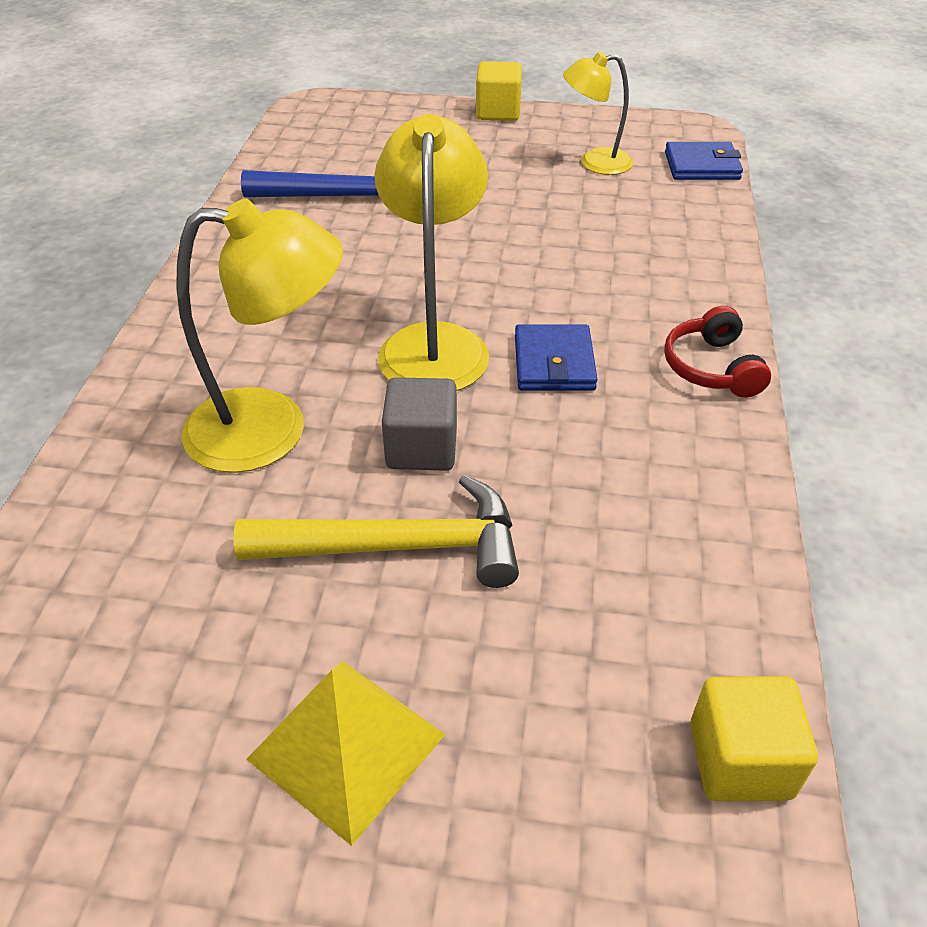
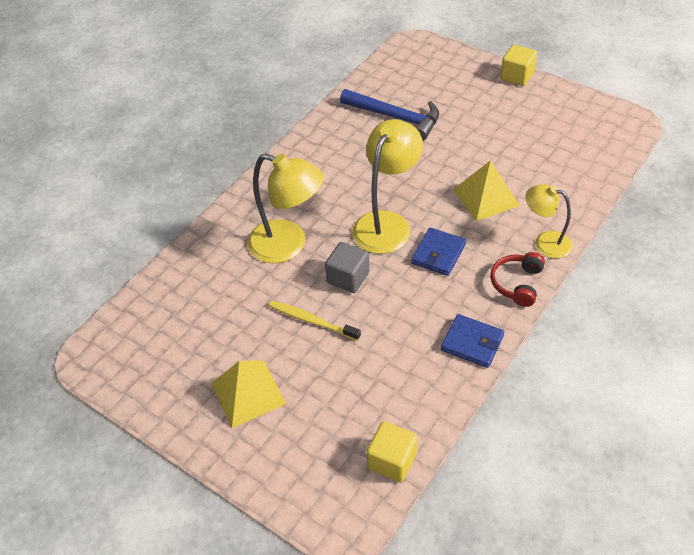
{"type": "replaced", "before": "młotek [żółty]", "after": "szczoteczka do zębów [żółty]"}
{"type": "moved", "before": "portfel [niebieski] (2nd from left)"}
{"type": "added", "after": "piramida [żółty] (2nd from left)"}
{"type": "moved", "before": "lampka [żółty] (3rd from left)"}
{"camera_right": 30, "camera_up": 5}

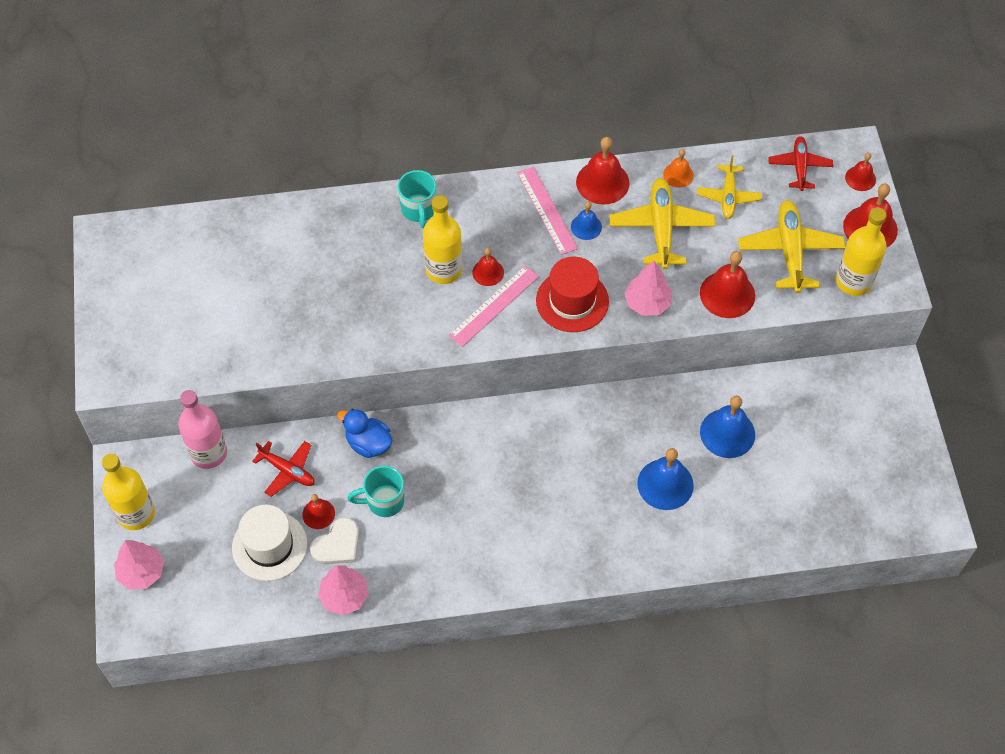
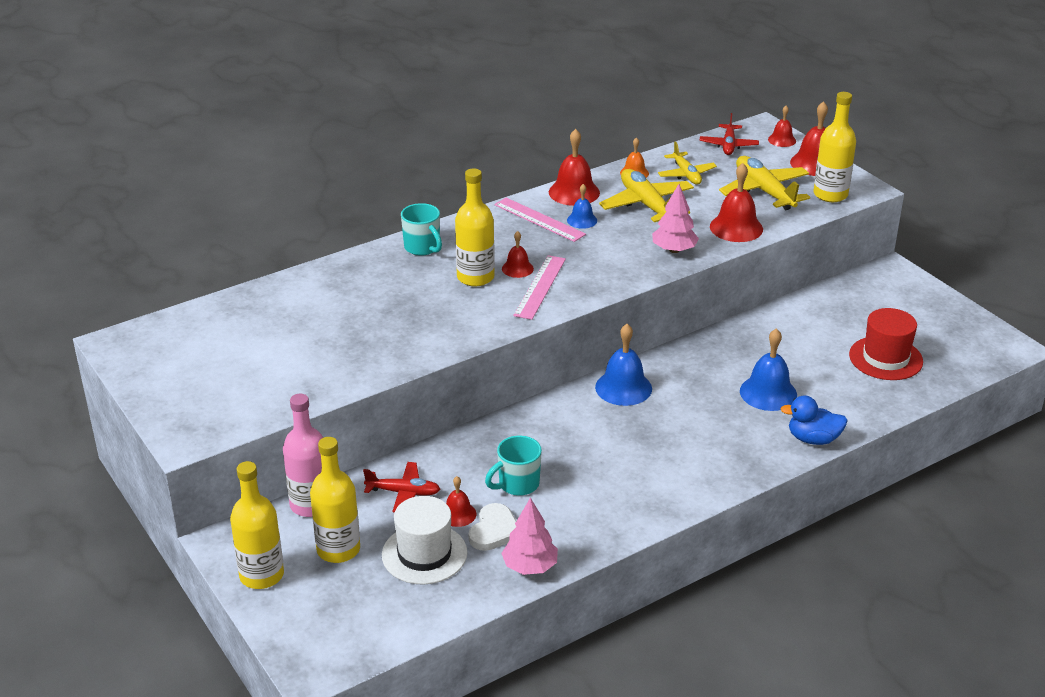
{"type": "added", "after": "butelka [żółty] (2nd from left)"}
{"type": "moved", "before": "dzwonek [niebieski] (3rd from left in the first image)", "after": "dzwonek [niebieski] (2nd from left)"}
{"type": "turned", "before": "samolot [czerwony] (2nd from left)", "turn": -150}
{"type": "moved", "before": "kaczka [niebieski]"}
{"type": "moved", "before": "kapelusz [czerwony]"}
{"type": "removed", "before": "drzewko [różowy] (1st from left)"}
{"camera_right": -25, "camera_up": -25}

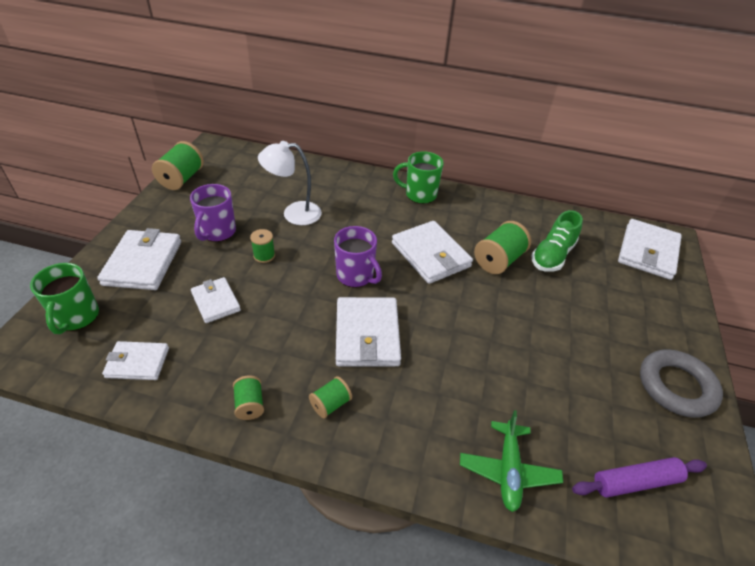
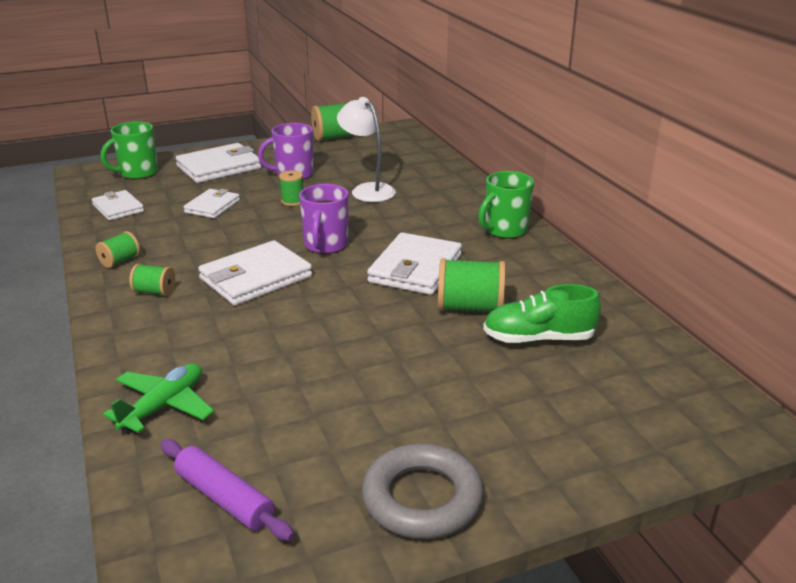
{"type": "turned", "before": "samolot [zielony]", "turn": 150}
{"type": "turned", "before": "kubek [zielony] (2nd from left)", "turn": -105}
{"type": "removed", "before": "portfel [biały] (6th from left)"}
{"camera_right": 55, "camera_up": -15}

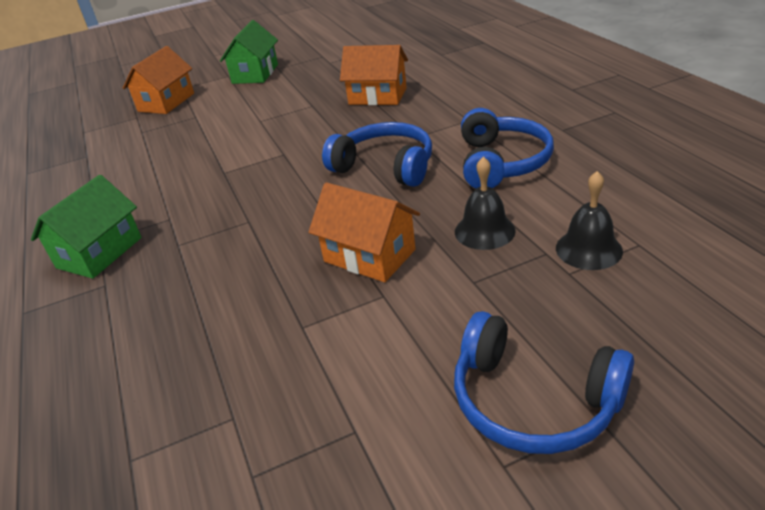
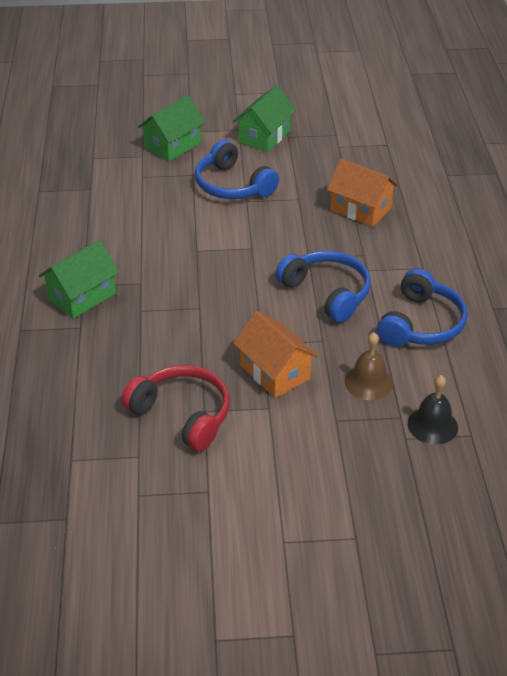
{"type": "added", "after": "słuchawki [czerwony]"}
{"type": "recoloured", "before": "domek [pomarańczowy] (1st from left)", "after": "domek [zielony] (2nd from left)"}
{"type": "moved", "before": "słuchawki [niebieski] (3rd from left in the first image)", "after": "słuchawki [niebieski] (1st from left)"}
{"type": "recoloured", "before": "dzwonek [czarny] (1st from left)", "after": "dzwonek [brązowy]"}
{"camera_right": 15, "camera_up": 5}

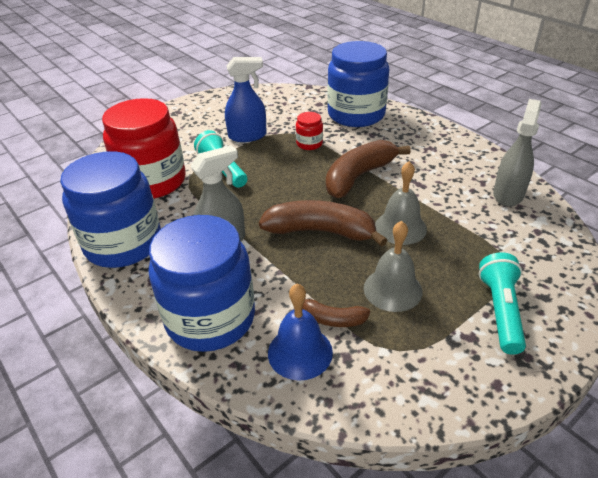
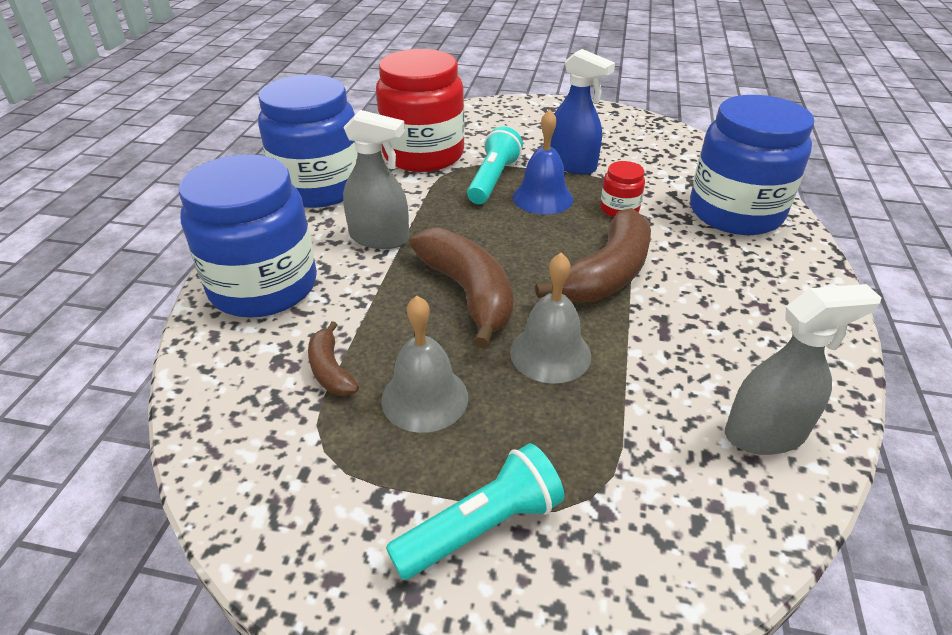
{"type": "moved", "before": "dzwonek [niebieski]"}
{"type": "turned", "before": "banan [brązowy] (3rd from left)", "turn": 120}
{"camera_right": 50, "camera_up": 0}

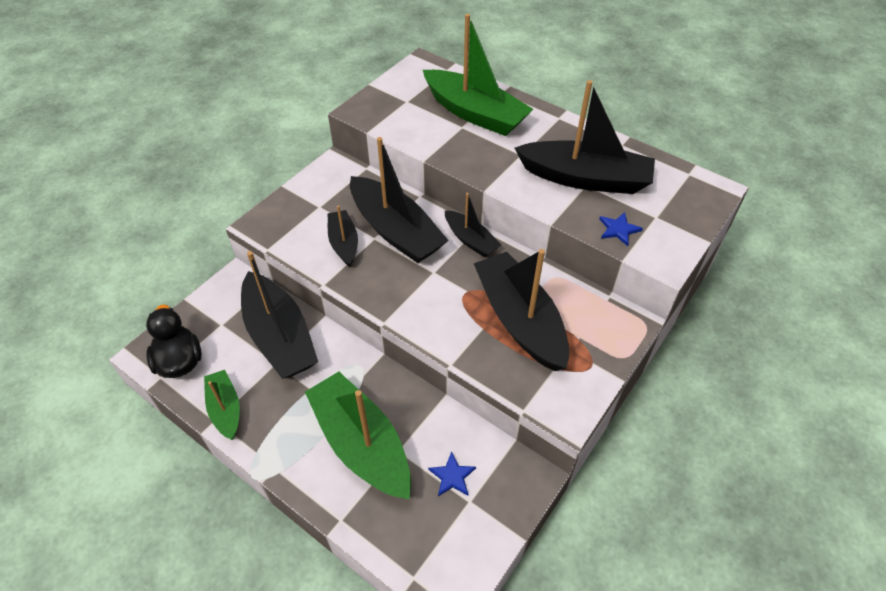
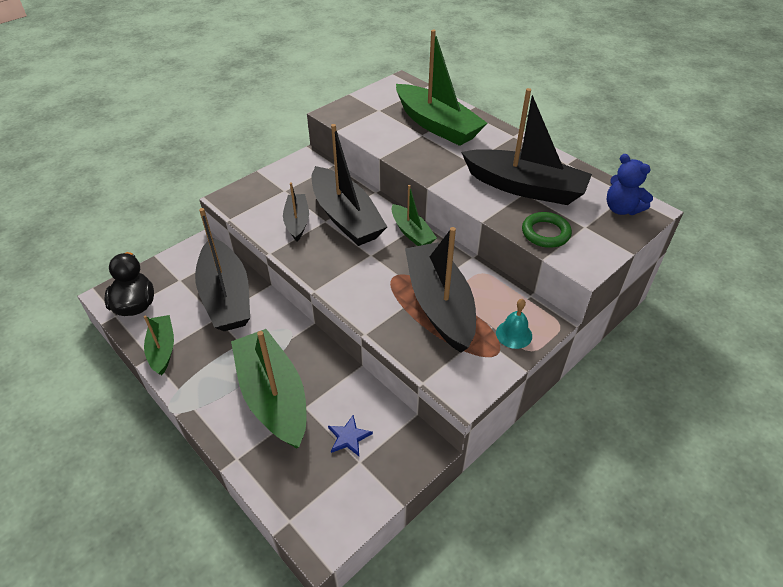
{"type": "recoloured", "before": "łódka [czarny] (4th from left)", "after": "łódka [zielony] (3rd from left)"}
{"type": "added", "after": "dzwonek [turkusowy]"}
{"type": "replaced", "before": "gwiazda [niebieski] (2nd from left)", "after": "pierścień [zielony]"}
{"type": "added", "after": "miś [niebieski]"}
{"camera_right": 10, "camera_up": -5}

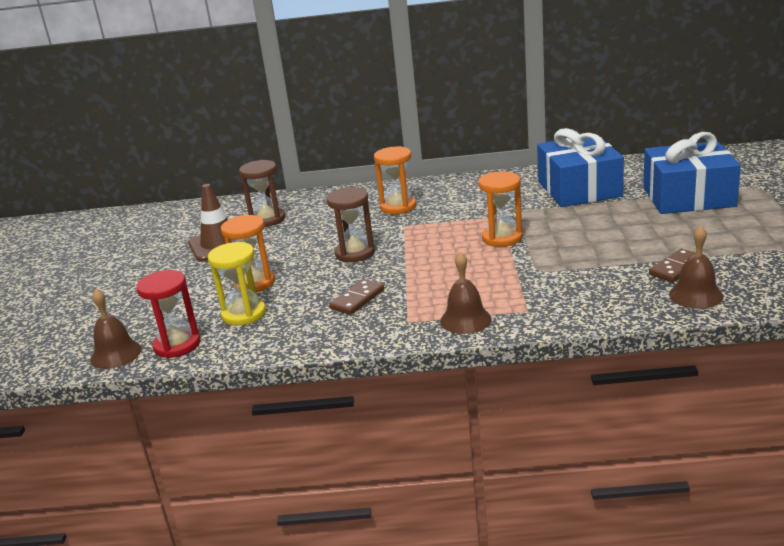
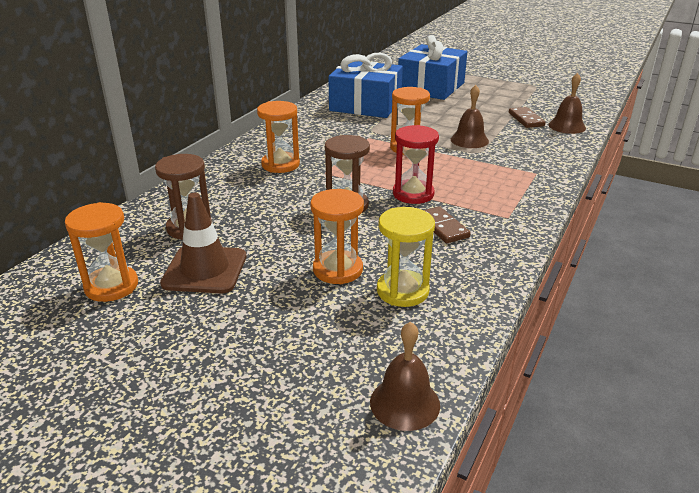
{"type": "added", "after": "klepsydra [pomarańczowy] (1st from left)"}
{"type": "moved", "before": "klepsydra [czerwony]"}
{"type": "moved", "before": "dzwonek [brązowy] (2nd from left)"}
{"camera_right": -65, "camera_up": 5}

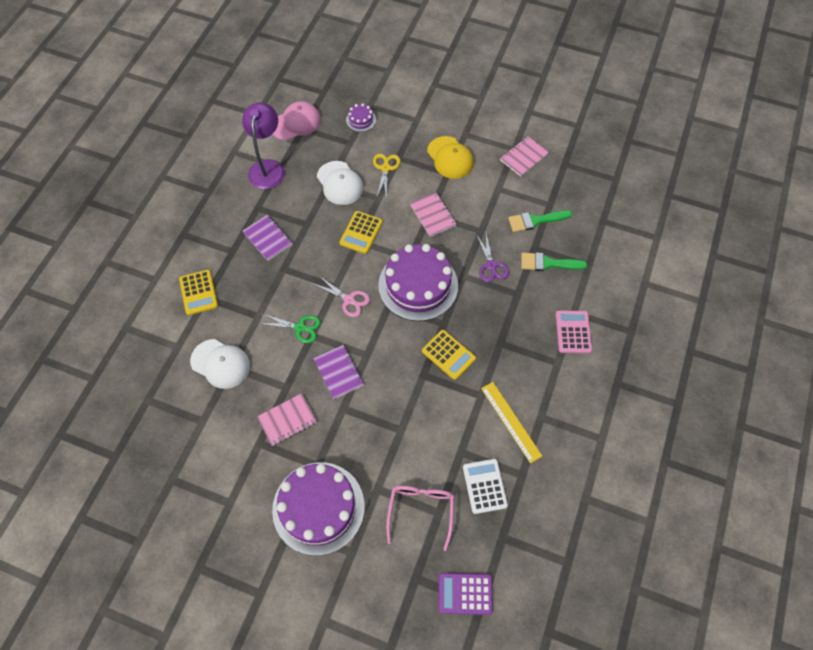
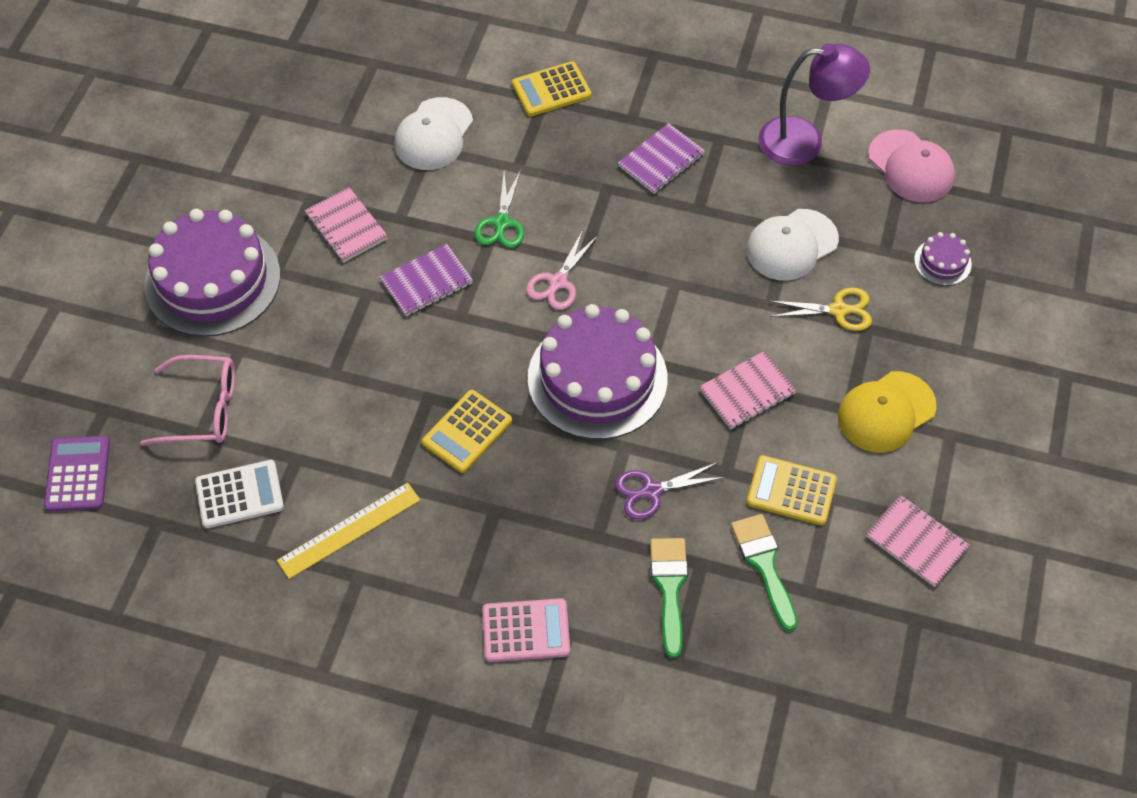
{"type": "moved", "before": "kalkulator [żółty] (2nd from left in the first image)", "after": "kalkulator [żółty] (3rd from left)"}
{"camera_right": 85, "camera_up": -5}

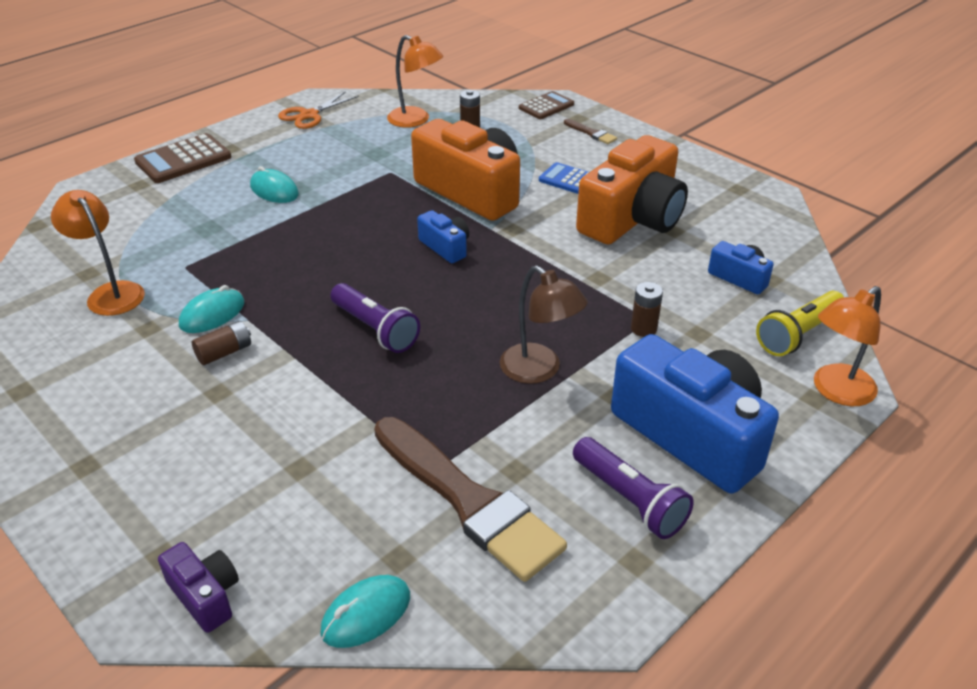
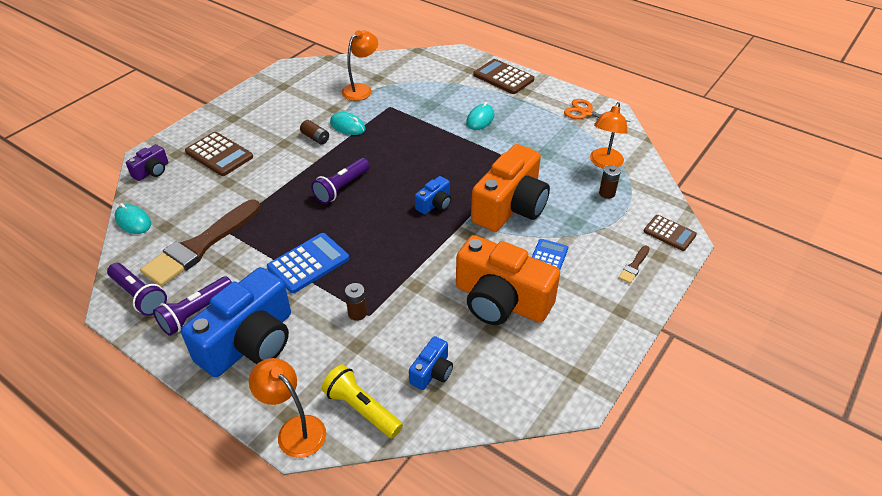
{"type": "added", "after": "latarka [fioletowy] (1st from left)"}
{"type": "added", "after": "kalkulator [brązowy] (1st from left)"}
{"type": "replaced", "before": "lampka [brązowy]", "after": "kalkulator [niebieski] (1st from left)"}
{"camera_right": 80, "camera_up": 5}

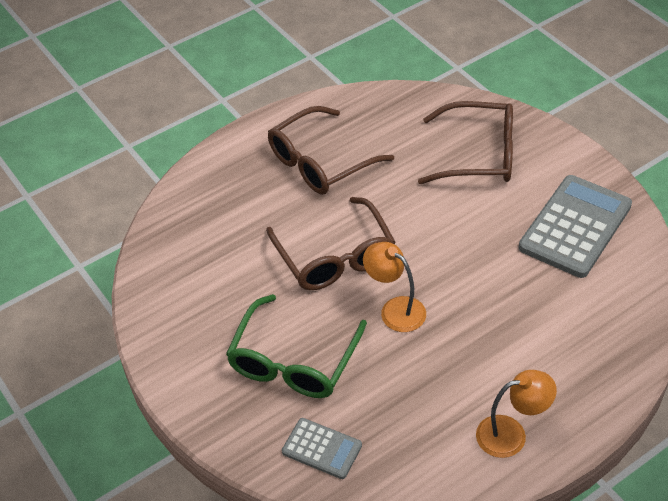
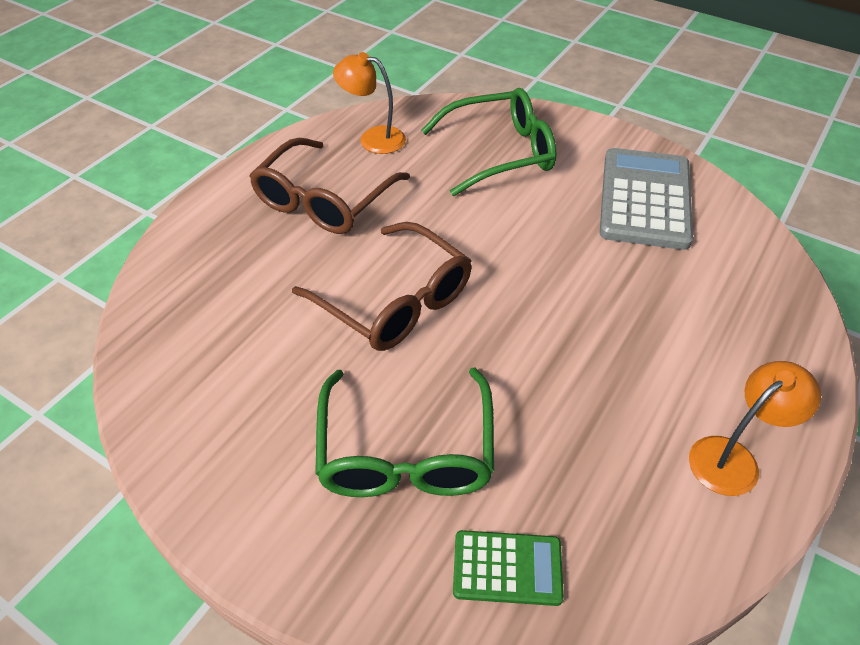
{"type": "moved", "before": "lampka [pomarańczowy] (1st from left)"}
{"type": "recoloured", "before": "okulary [brązowy] (3rd from left)", "after": "okulary [zielony] (2nd from left)"}
{"type": "recoloured", "before": "kalkulator [szary] (1st from left)", "after": "kalkulator [zielony]"}
{"camera_right": -25, "camera_up": 0}

